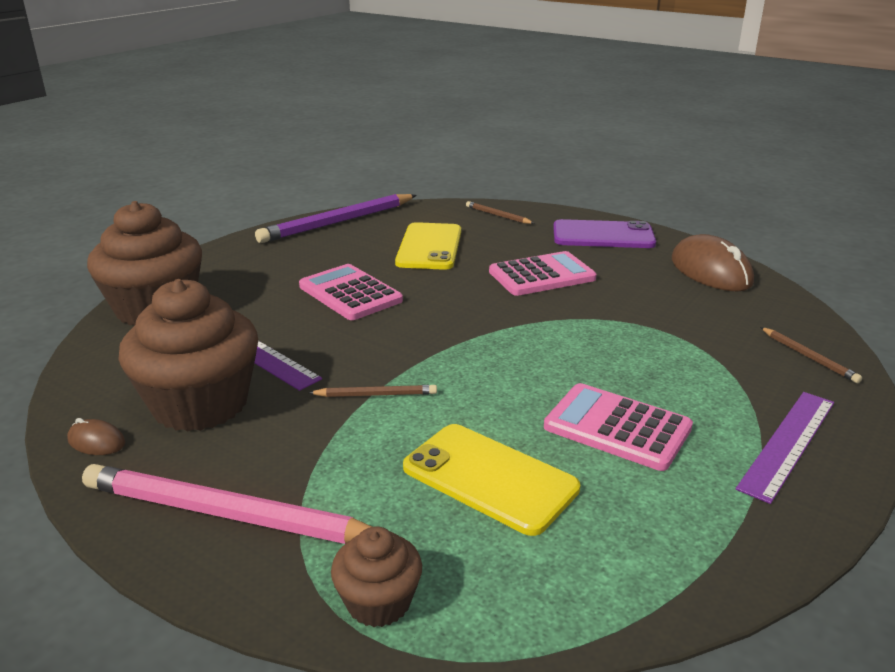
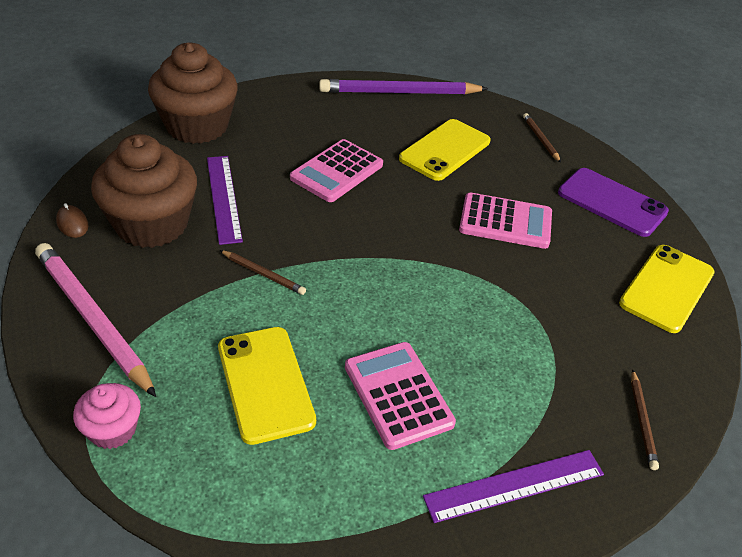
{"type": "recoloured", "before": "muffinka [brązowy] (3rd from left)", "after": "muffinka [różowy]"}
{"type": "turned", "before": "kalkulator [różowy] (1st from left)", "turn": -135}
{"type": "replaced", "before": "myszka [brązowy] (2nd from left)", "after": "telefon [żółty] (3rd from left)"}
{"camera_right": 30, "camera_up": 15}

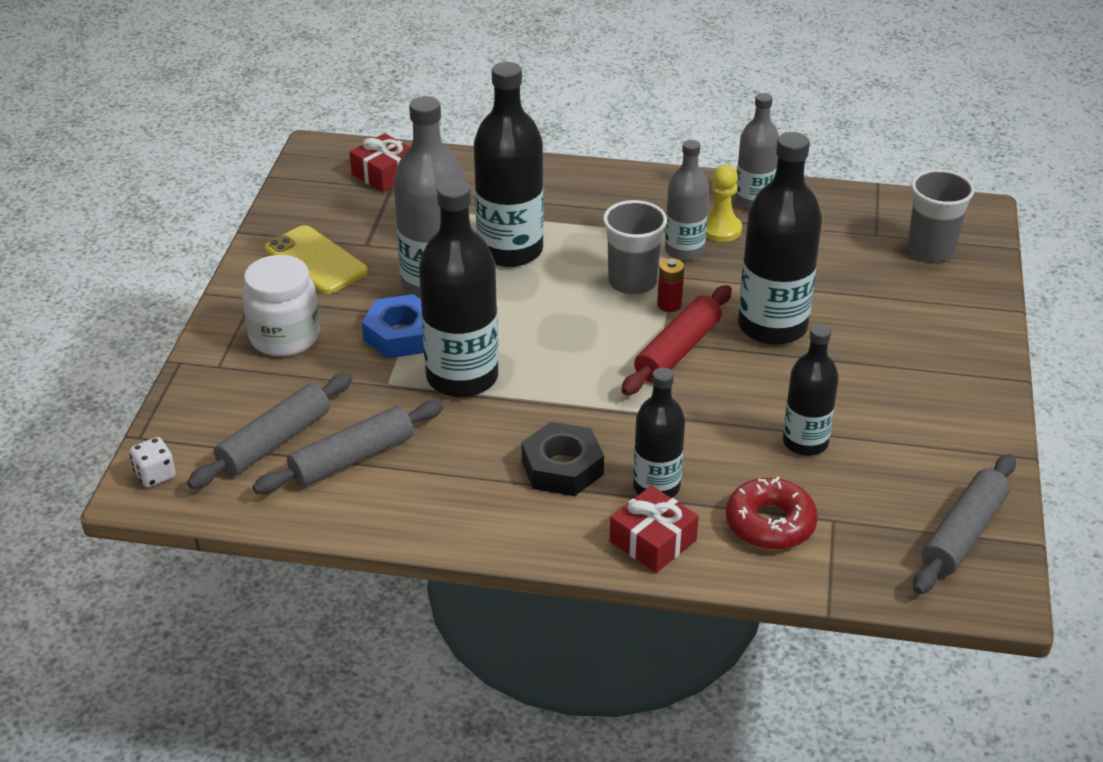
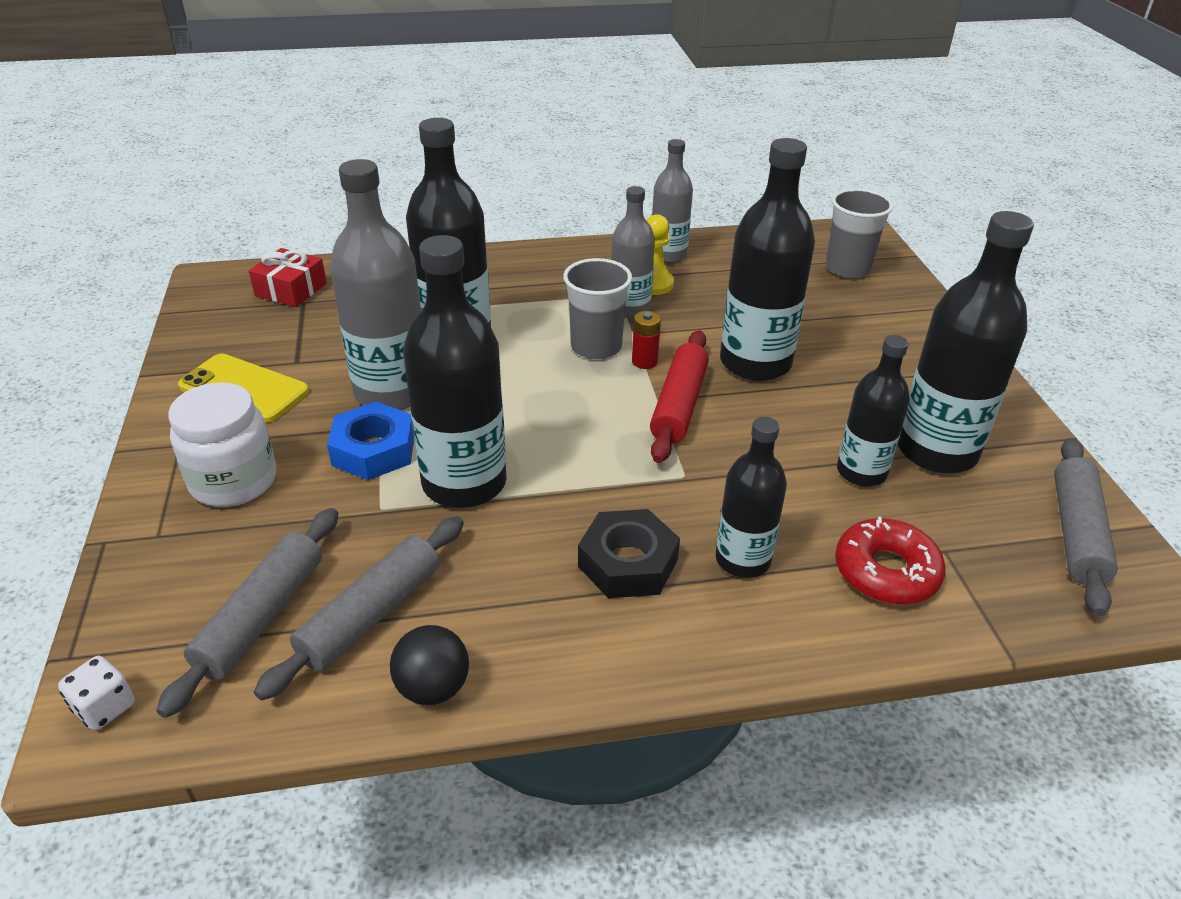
{"type": "added", "after": "piłka [czarny]"}
{"type": "added", "after": "butelka [czarny] (6th from left)"}
{"type": "removed", "before": "prezent [czerwony] (2nd from left)"}
{"camera_right": -20, "camera_up": 0}

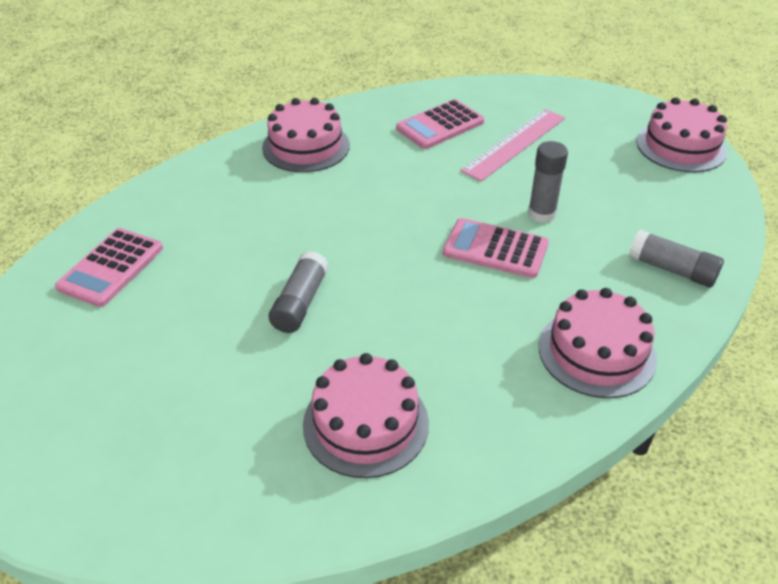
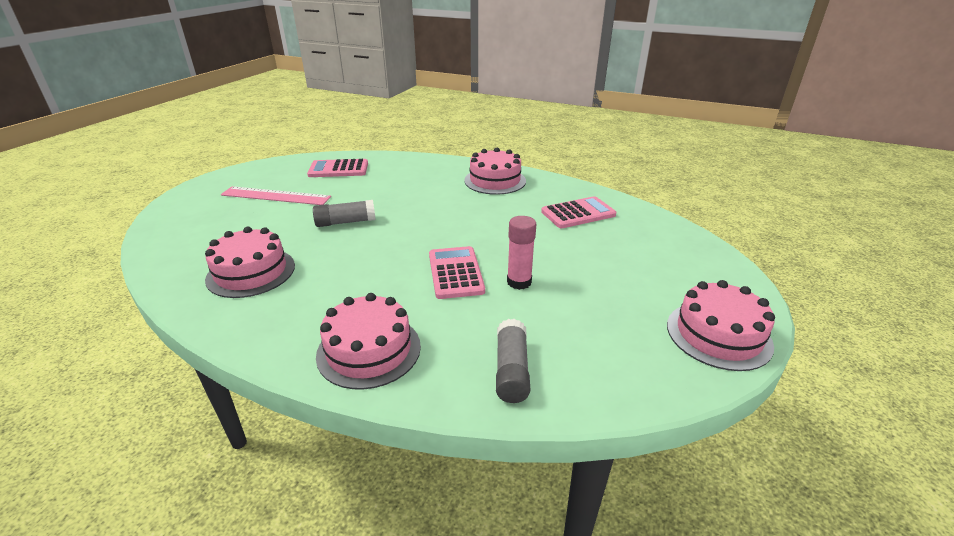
{"type": "moved", "before": "linijka [różowy]"}
{"type": "recoloured", "before": "klej w sztyfcie [szary] (2nd from left)", "after": "klej w sztyfcie [różowy]"}
{"type": "turned", "before": "kalkulator [różowy] (2nd from left in the first image)", "turn": 135}
{"camera_right": 60, "camera_up": -10}

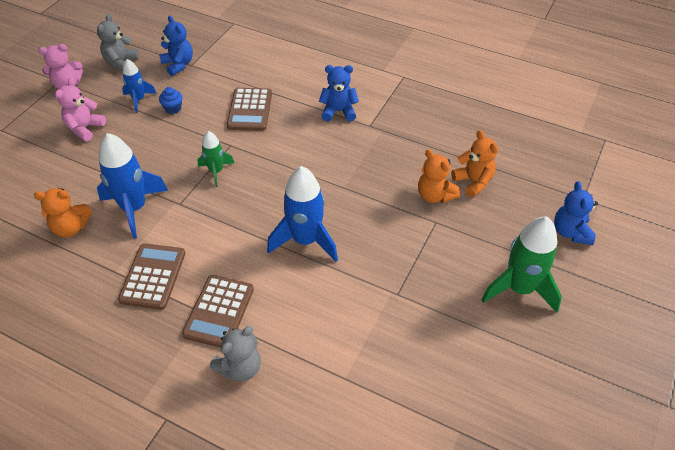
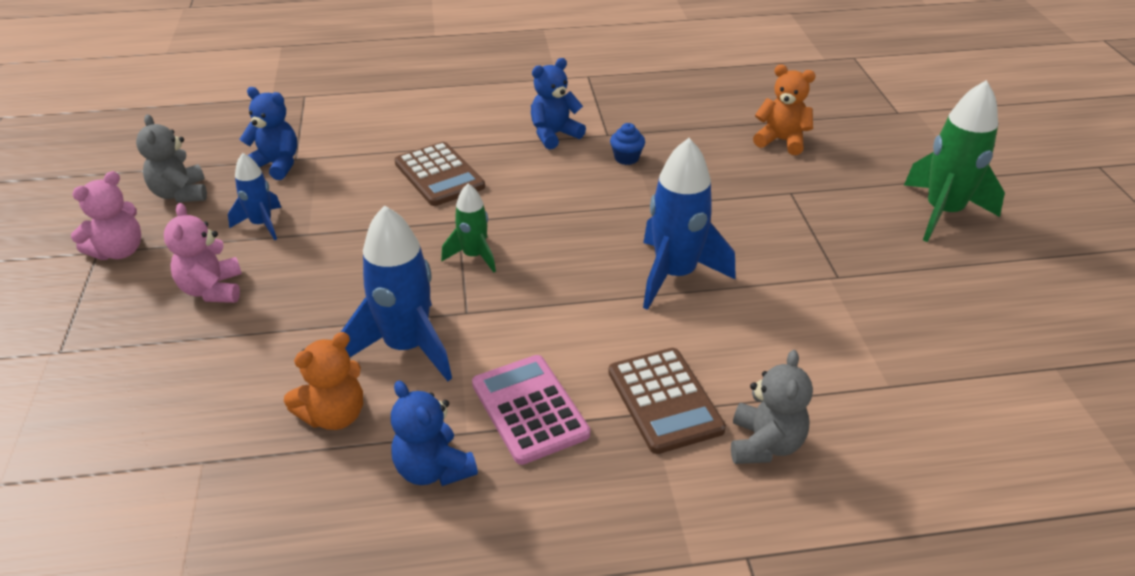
{"type": "moved", "before": "miś [niebieski] (3rd from left in the first image)", "after": "miś [niebieski] (2nd from left)"}
{"type": "recoloured", "before": "kalkulator [brązowy] (1st from left)", "after": "kalkulator [różowy]"}
{"type": "moved", "before": "muffinka [niebieski]"}
{"type": "removed", "before": "miś [pomarańczowy] (2nd from left)"}
{"camera_right": -35, "camera_up": -10}

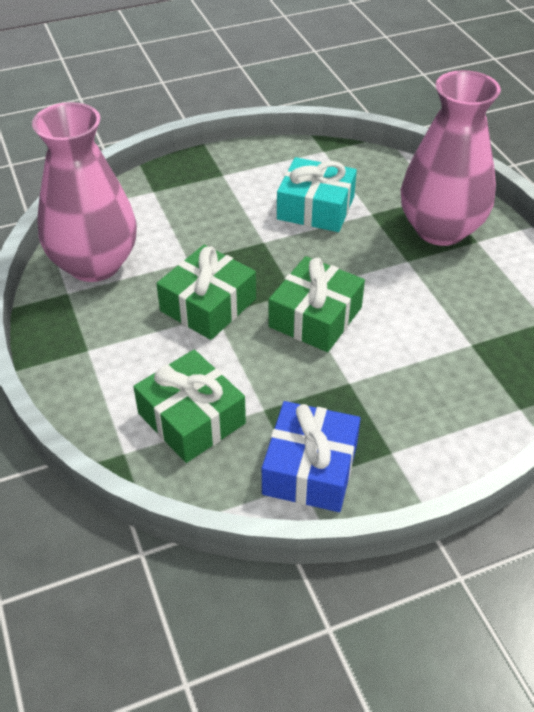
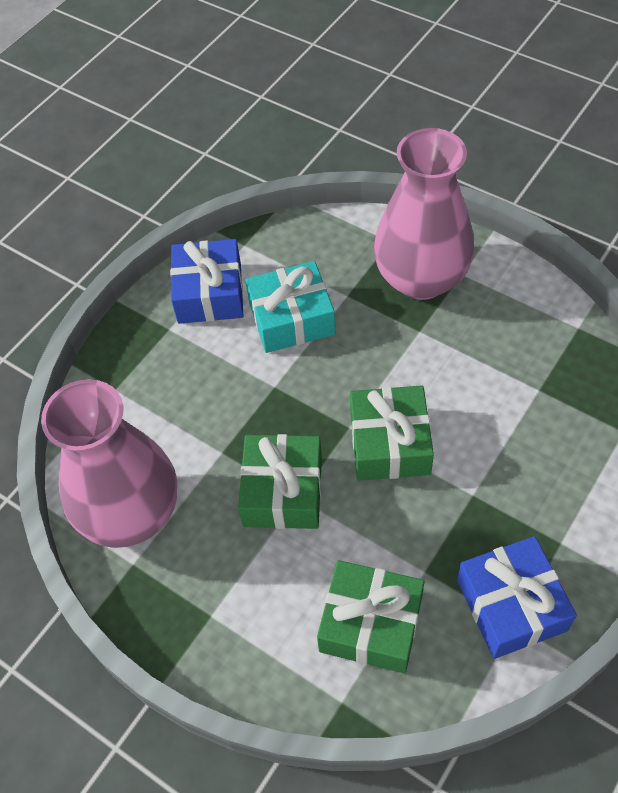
{"type": "added", "after": "prezent [niebieski] (1st from left)"}
{"camera_right": -30, "camera_up": 10}

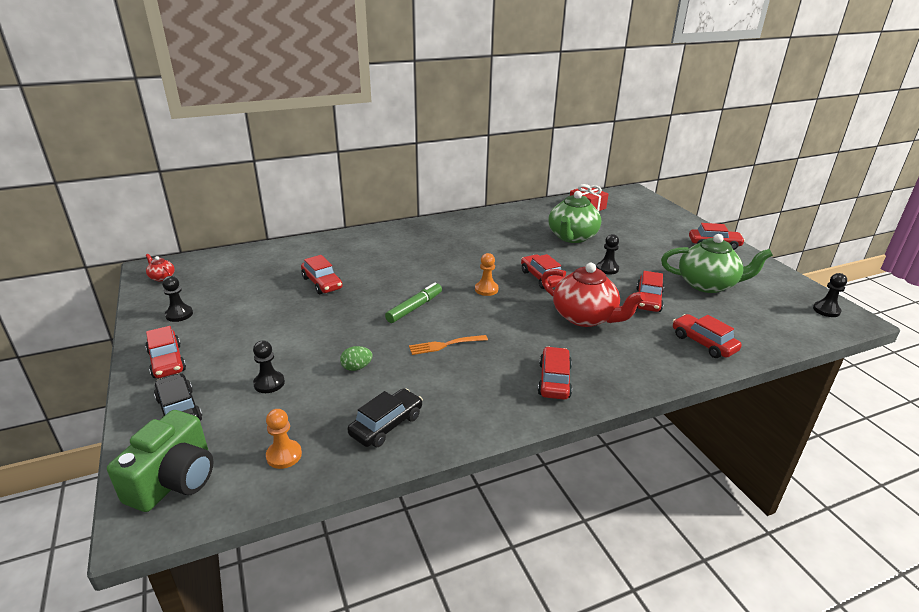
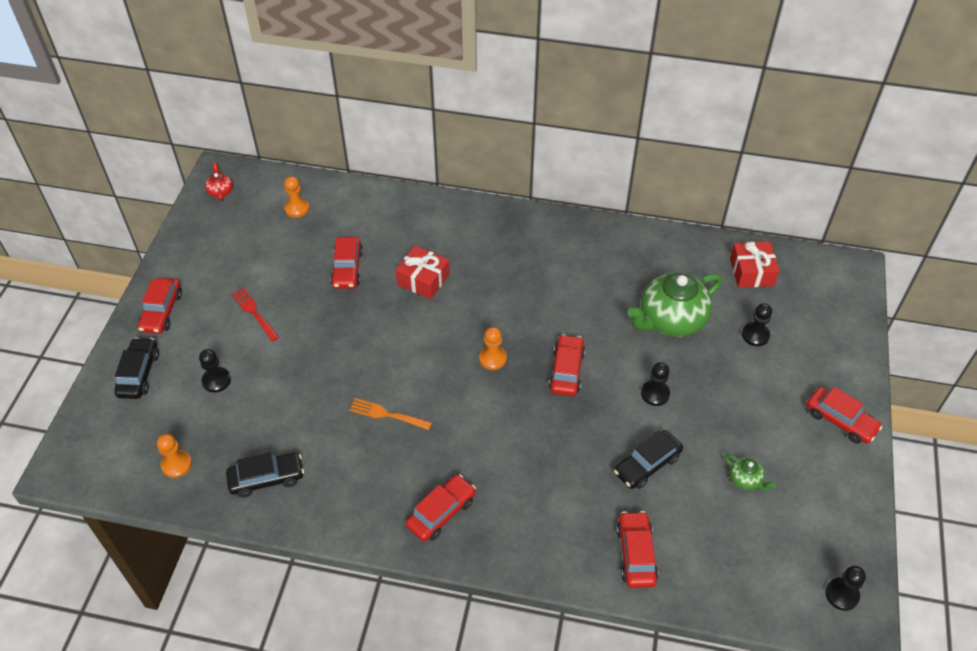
{"type": "added", "after": "widelec [czerwony]"}
{"type": "added", "after": "pionek [pomarańczowy] (2nd from left)"}
{"type": "added", "after": "prezent [czerwony] (1st from left)"}
{"type": "recoloured", "before": "samochód [czerwony] (5th from left)", "after": "samochód [czarny] (3rd from left)"}
{"type": "resized", "before": "imbryk [zielony] (2nd from left)", "scale": 0.43}
{"type": "moved", "before": "pionek [czarny] (1st from left in the first image)", "after": "pionek [czarny] (3rd from left)"}
{"type": "removed", "before": "aparat fotograficzny [zielony]"}
{"type": "removed", "before": "jajko [zielony]"}
{"type": "removed", "before": "flamaster [zielony]"}
{"type": "removed", "before": "imbryk [czerwony] (2nd from left)"}
{"camera_right": 35, "camera_up": 20}

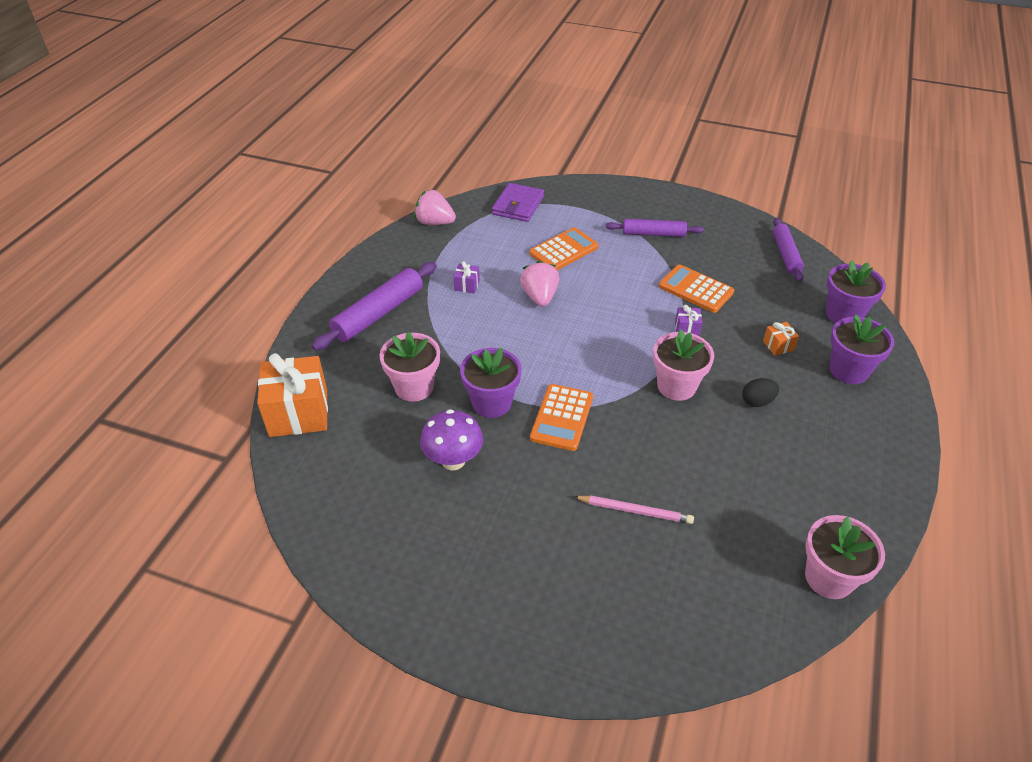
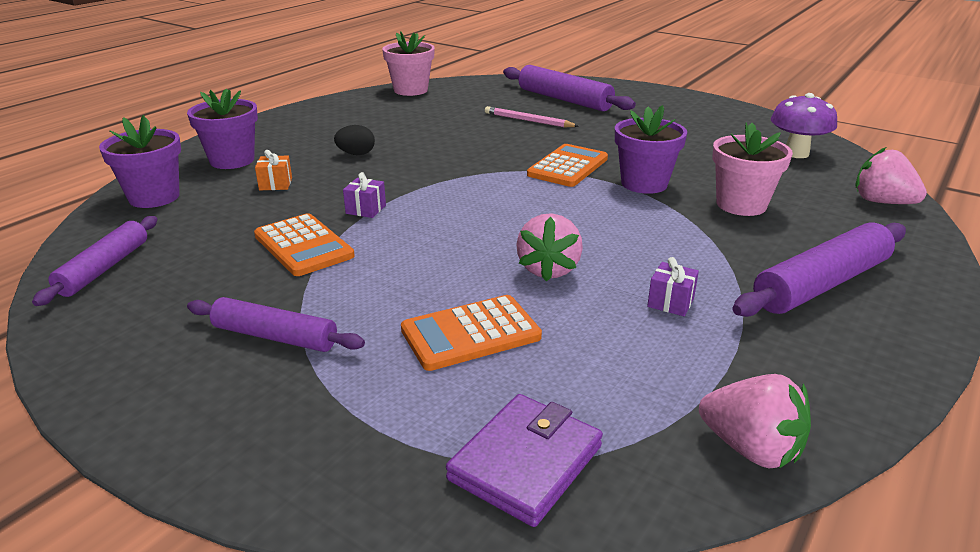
{"type": "added", "after": "wałek do ciasta [fioletowy] (3rd from left)"}
{"type": "moved", "before": "grzyb [fioletowy]"}
{"type": "replaced", "before": "prezent [pomarańczowy] (1st from left)", "after": "truskawka [różowy] (3rd from left)"}
{"type": "removed", "before": "doniczka [różowy] (2nd from left)"}
{"camera_right": -165, "camera_up": -15}

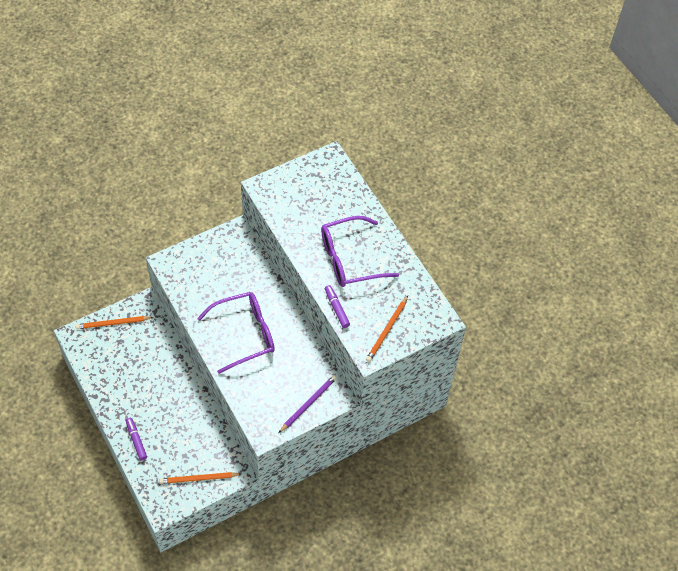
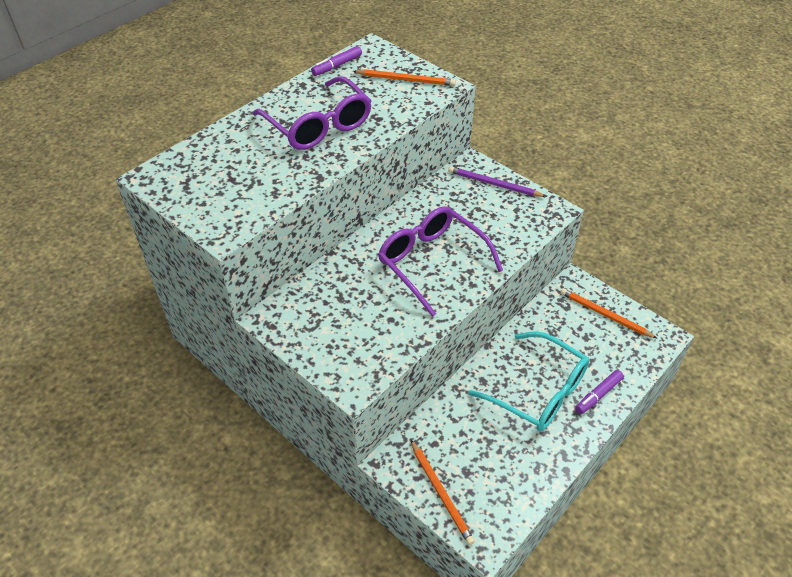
{"type": "moved", "before": "flamaster [fioletowy] (2nd from left in the first image)", "after": "flamaster [fioletowy] (1st from left)"}
{"type": "added", "after": "okulary [turkusowy]"}
{"type": "turned", "before": "ołówek [pomarańczowy] (2nd from left in the first image)", "turn": 150}
{"camera_right": -105, "camera_up": -10}

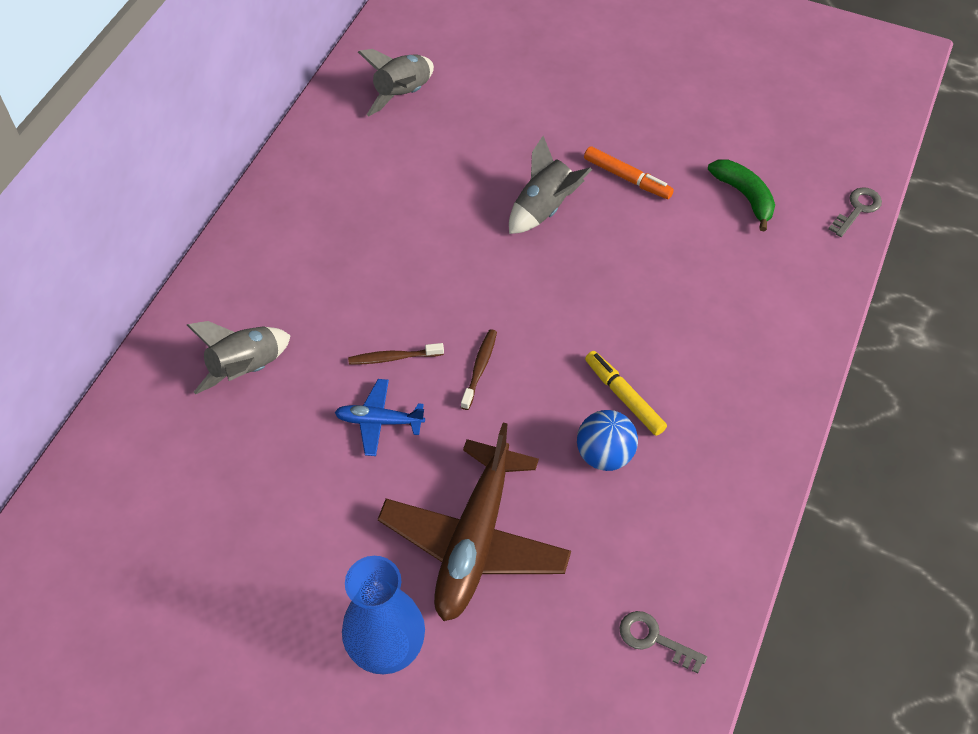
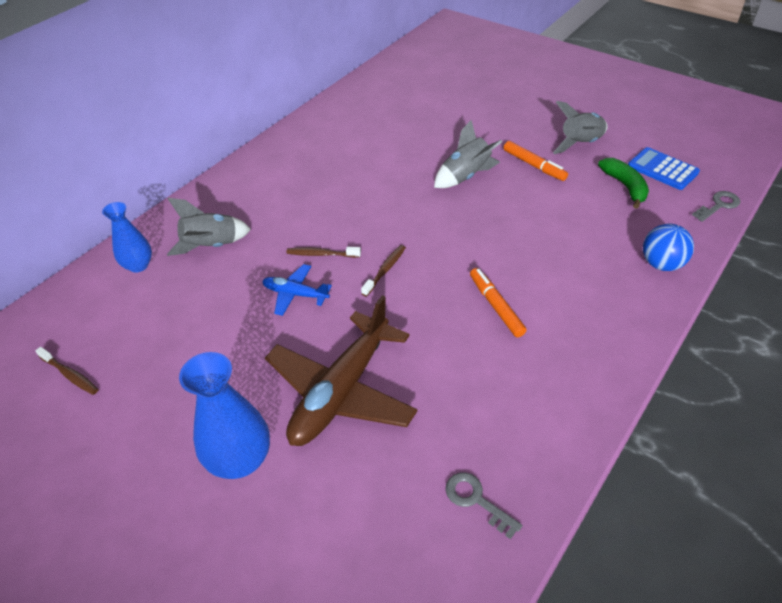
{"type": "added", "after": "szczoteczka do zębów [brązowy] (1st from left)"}
{"type": "added", "after": "wazon [niebieski] (1st from left)"}
{"type": "recoloured", "before": "flamaster [żółty]", "after": "flamaster [pomarańczowy] (1st from left)"}
{"type": "moved", "before": "rakieta [szary] (2nd from left in the first image)", "after": "rakieta [szary] (3rd from left)"}
{"type": "added", "after": "kalkulator [niebieski]"}
{"type": "moved", "before": "piłka [niebieski]"}
{"camera_right": 15, "camera_up": -10}

